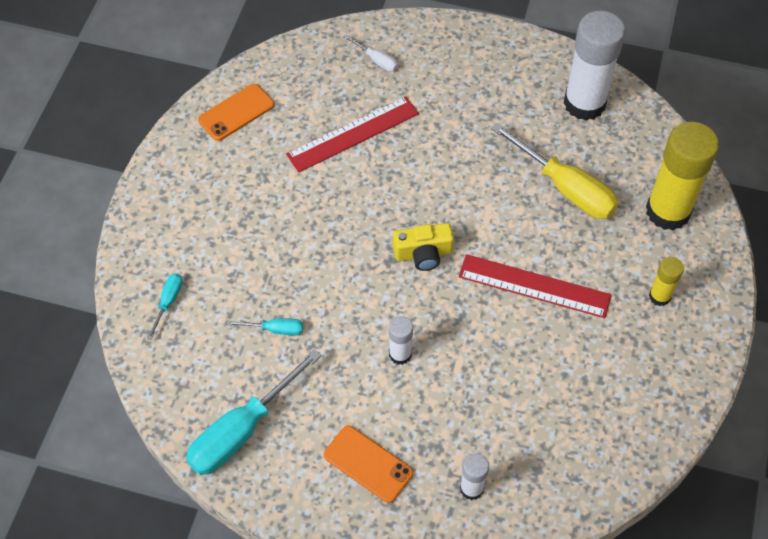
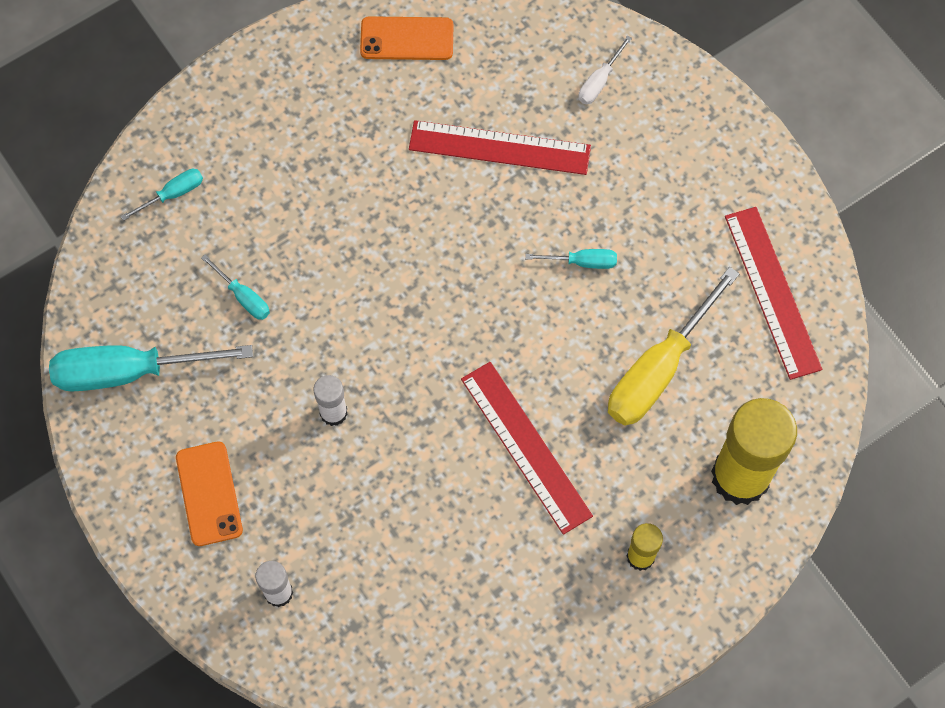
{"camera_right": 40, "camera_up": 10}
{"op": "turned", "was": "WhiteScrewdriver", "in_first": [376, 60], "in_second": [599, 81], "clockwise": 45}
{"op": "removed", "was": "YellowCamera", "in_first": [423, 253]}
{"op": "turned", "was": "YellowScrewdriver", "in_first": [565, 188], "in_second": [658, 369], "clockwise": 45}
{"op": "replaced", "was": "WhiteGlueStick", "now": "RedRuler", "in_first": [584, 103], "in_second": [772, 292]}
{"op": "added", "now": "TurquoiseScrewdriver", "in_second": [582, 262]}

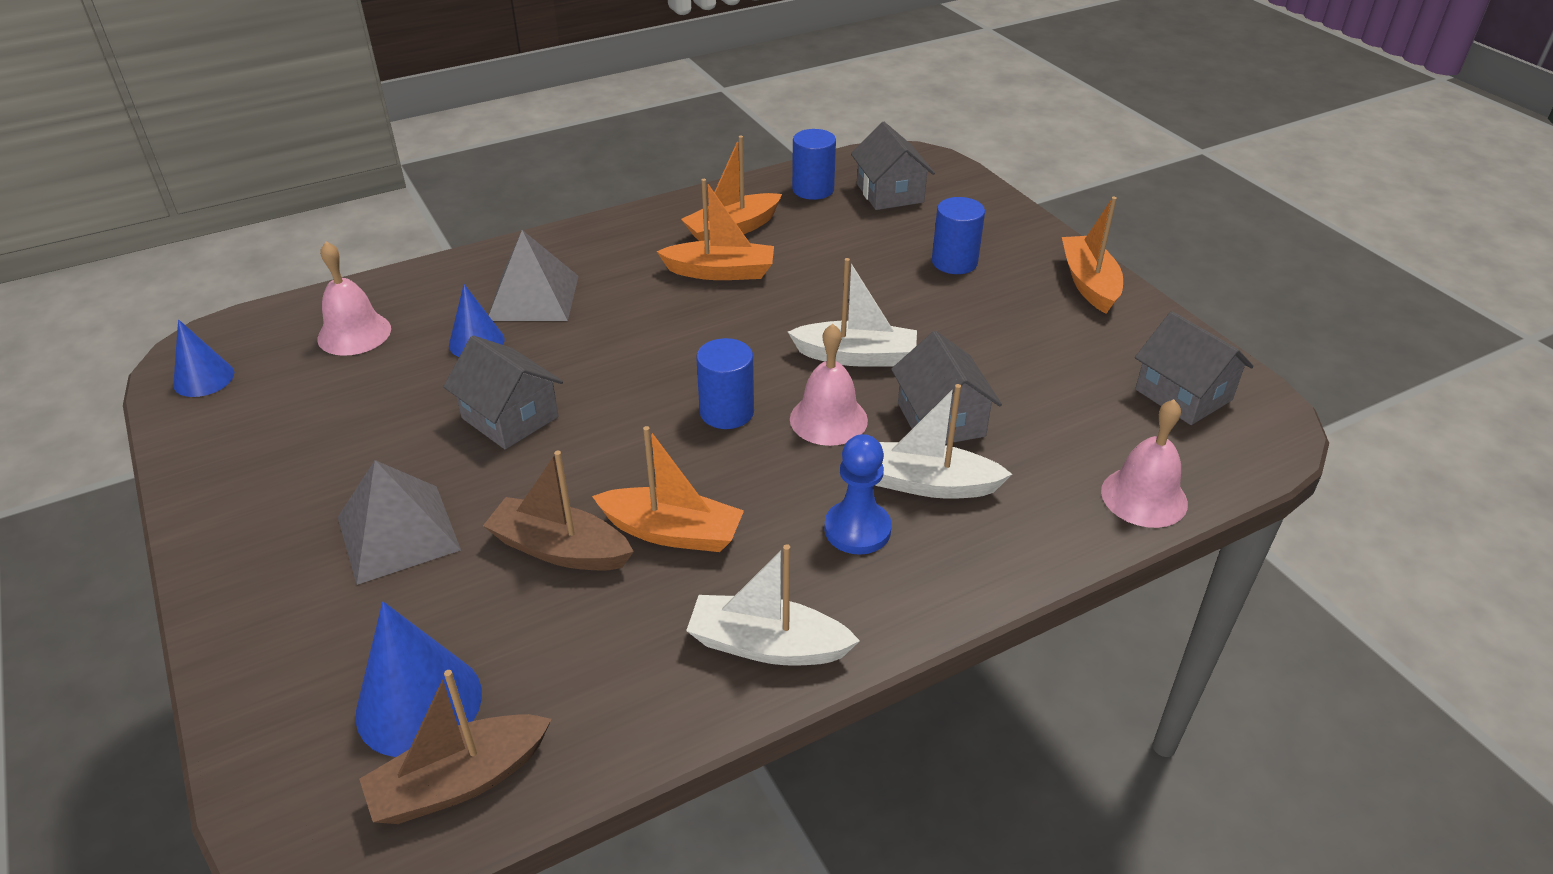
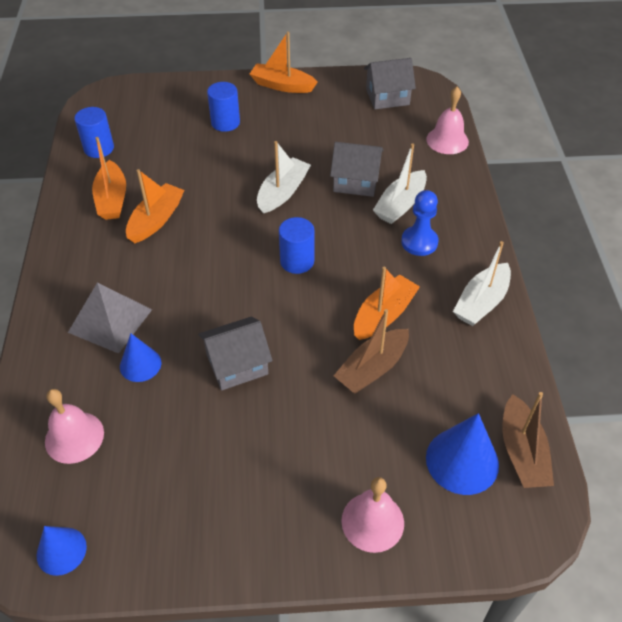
{"camera_right": -65, "camera_up": 10}
{"op": "removed", "was": "GreyPyramid", "in_first": [398, 533]}
{"op": "moved", "was": "PinkBell", "in_first": [828, 419], "in_second": [372, 521]}
{"op": "removed", "was": "GreyHouse", "in_first": [890, 193]}

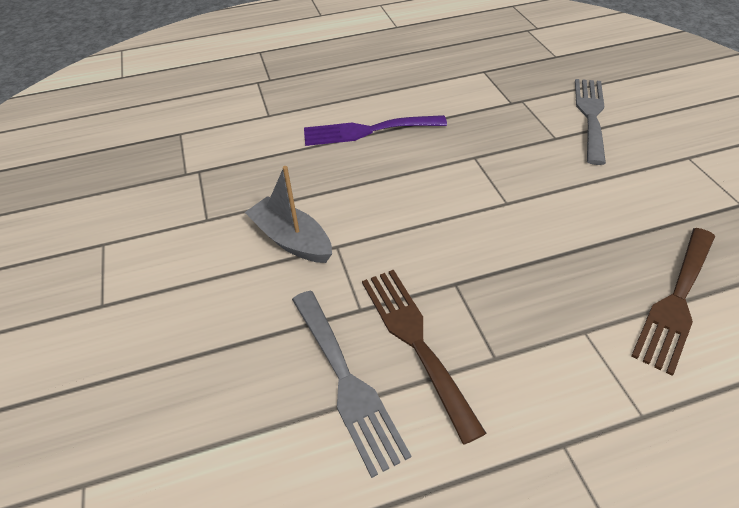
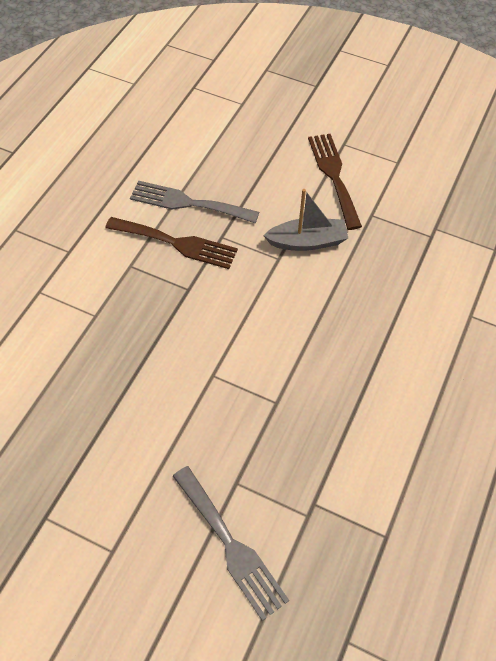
{"camera_right": 130, "camera_up": 10}
{"op": "removed", "was": "PurpleFork", "in_first": [367, 131]}
{"op": "moved", "was": "BrownFork", "in_first": [676, 301], "in_second": [334, 176]}

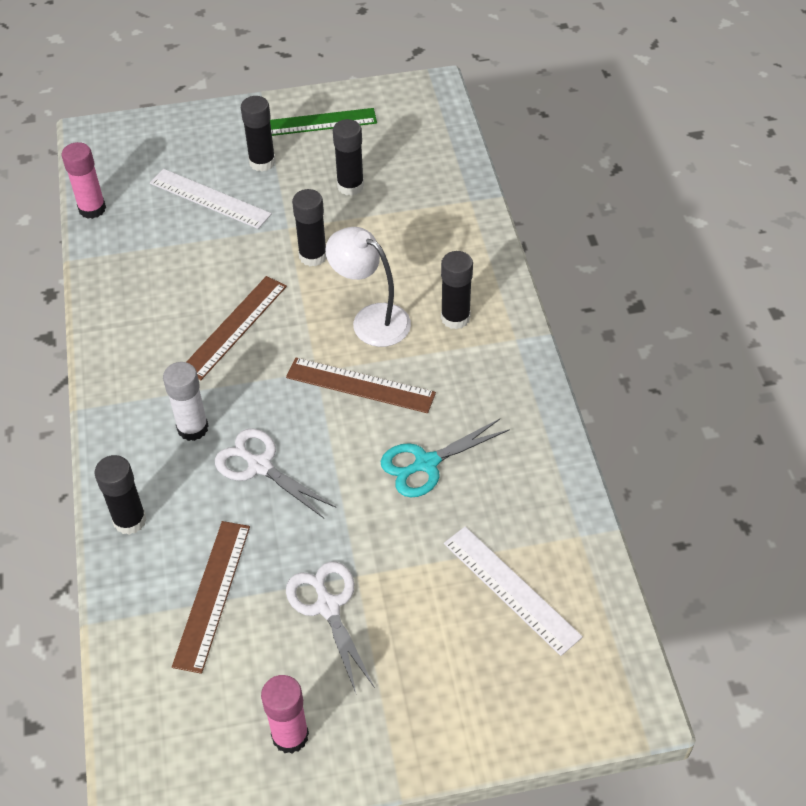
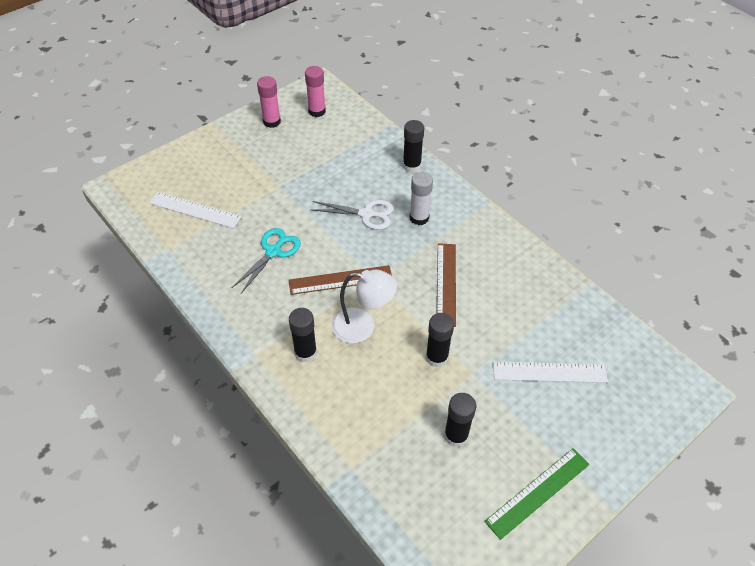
{"camera_right": 150, "camera_up": 0}
{"op": "moved", "was": "PinkGlueStick", "in_first": [92, 209], "in_second": [317, 111]}
{"op": "removed", "was": "BrownRuler", "in_first": [212, 594]}
{"op": "removed", "was": "BlackGlueStick", "in_first": [262, 162]}
{"op": "removed", "was": "WhiteScissors", "in_first": [328, 606]}

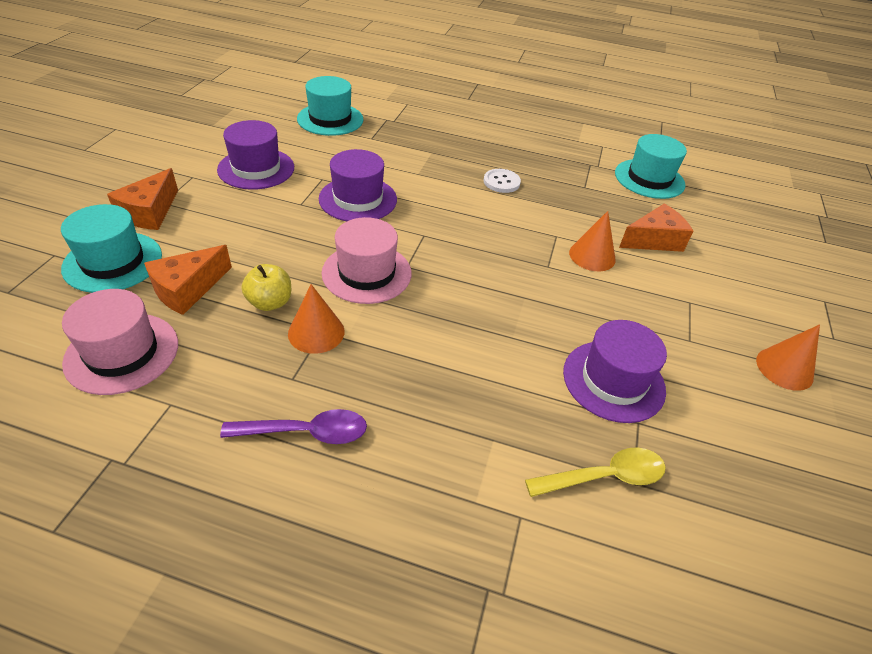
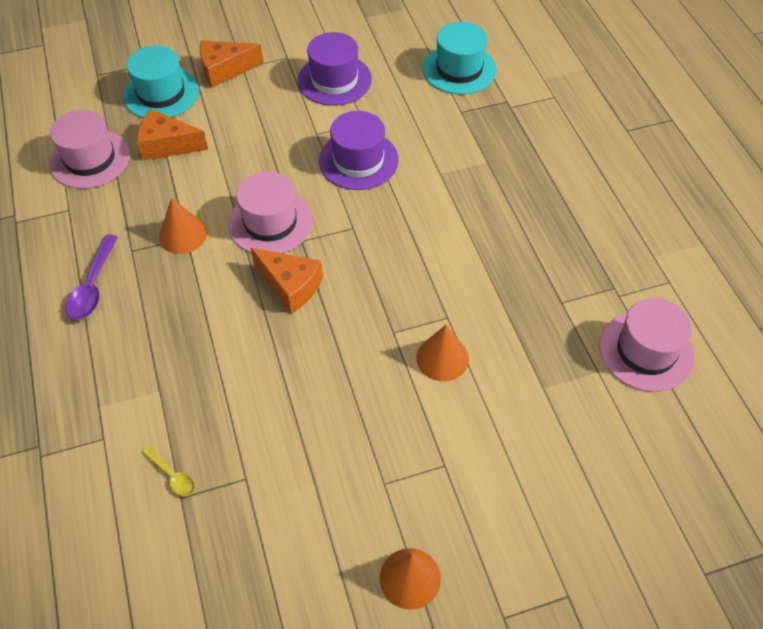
{"camera_right": 60, "camera_up": 10}
{"op": "turned", "was": "PurpleSpoon", "in_first": [306, 432], "in_second": [93, 286], "clockwise": 45}
{"op": "removed", "was": "YellowApple", "in_first": [270, 302]}
{"op": "removed", "was": "WhiteButton", "in_first": [501, 182]}
{"op": "resized", "was": "YellowSpoon", "in_first": [604, 476], "in_second": [172, 476], "ratio": 0.59}
{"op": "removed", "was": "PurpleHat", "in_first": [613, 380]}
{"op": "recoloured", "was": "TurquoiseHat", "now": "PinkHat", "in_first": [649, 179], "in_second": [646, 351]}
{"op": "moved", "was": "OrangeCheese", "in_first": [654, 240], "in_second": [290, 286]}

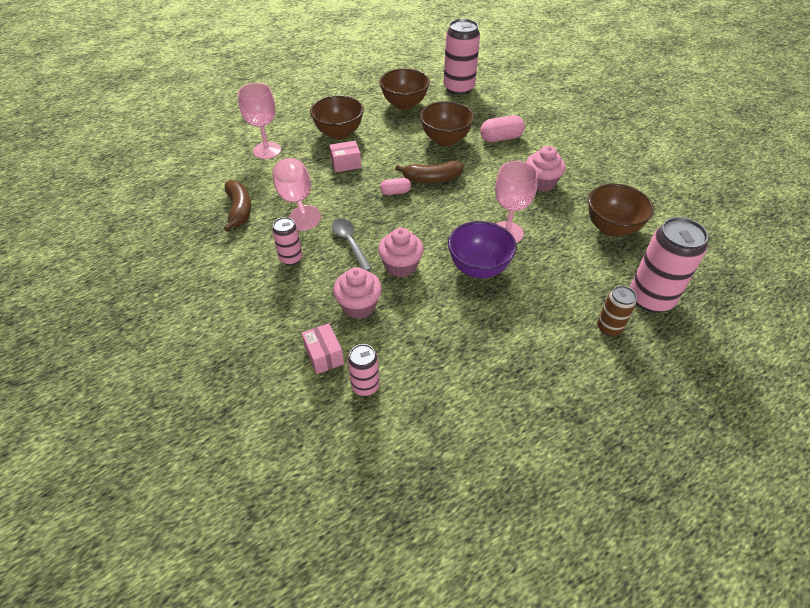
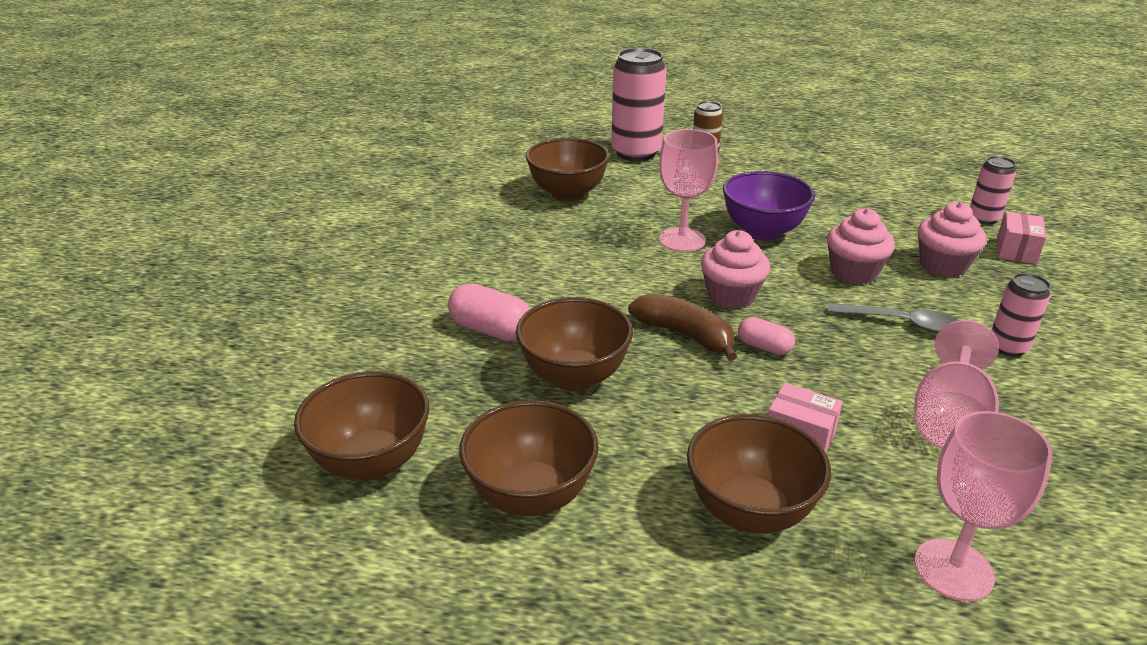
{"camera_right": -135, "camera_up": -15}
{"op": "removed", "was": "BrownBanana", "in_first": [239, 210]}
{"op": "turned", "was": "GreySpoon", "in_first": [350, 243], "in_second": [901, 323], "clockwise": -90}
{"op": "replaced", "was": "PinkCan", "now": "BrownBowl", "in_first": [458, 88], "in_second": [371, 462]}
{"op": "moved", "was": "PinkCupcake", "in_first": [541, 183], "in_second": [731, 296]}

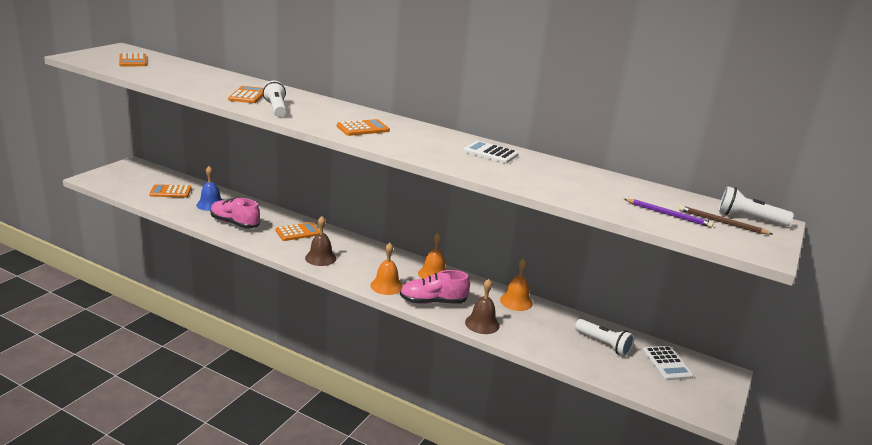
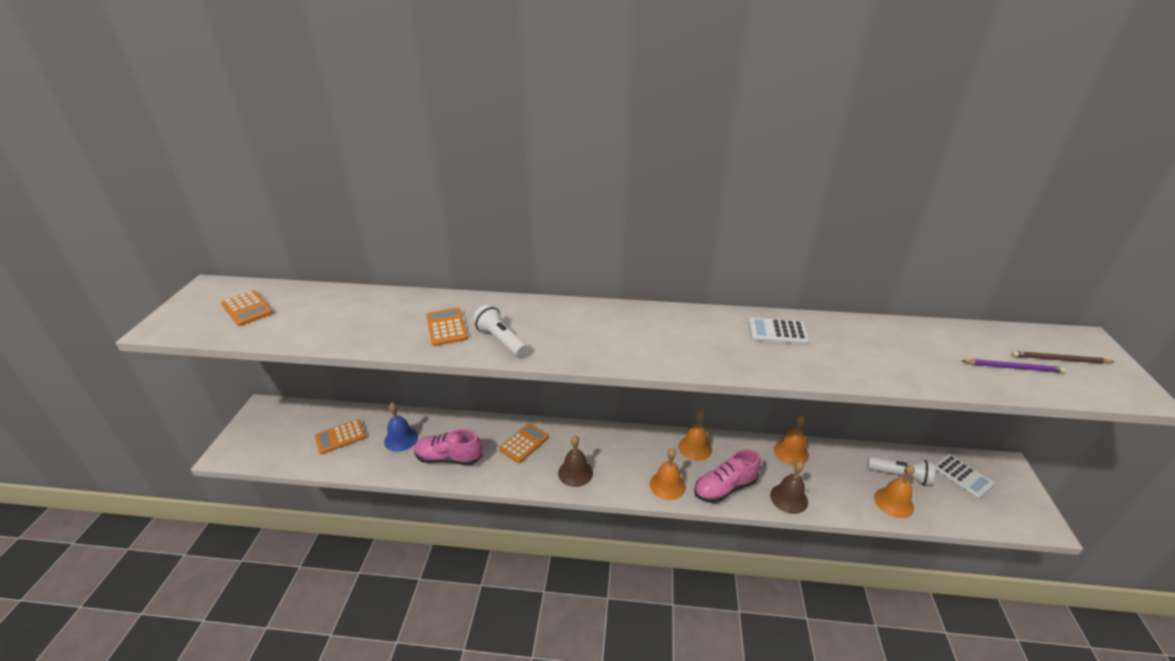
{"camera_right": -20, "camera_up": 10}
{"op": "removed", "was": "OrangeCalculator", "in_first": [363, 128]}
{"op": "removed", "was": "WhiteFlashlight", "in_first": [748, 218]}
{"op": "added", "now": "OrangeBell", "in_second": [893, 502]}

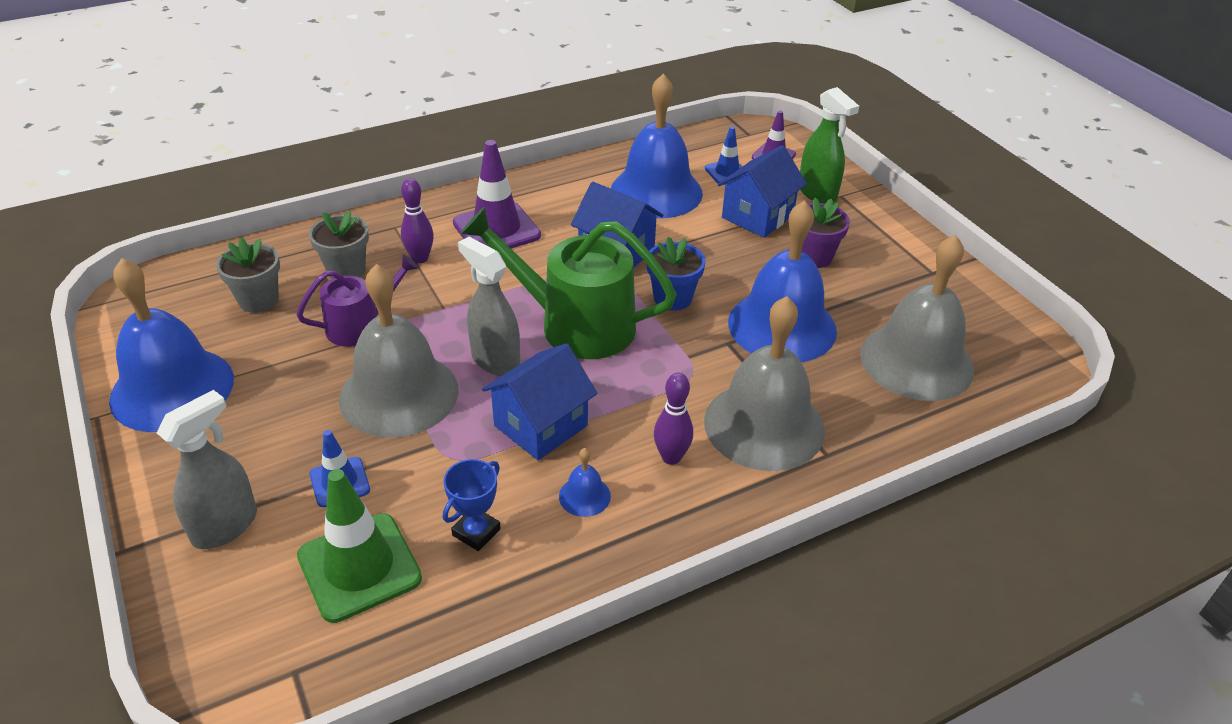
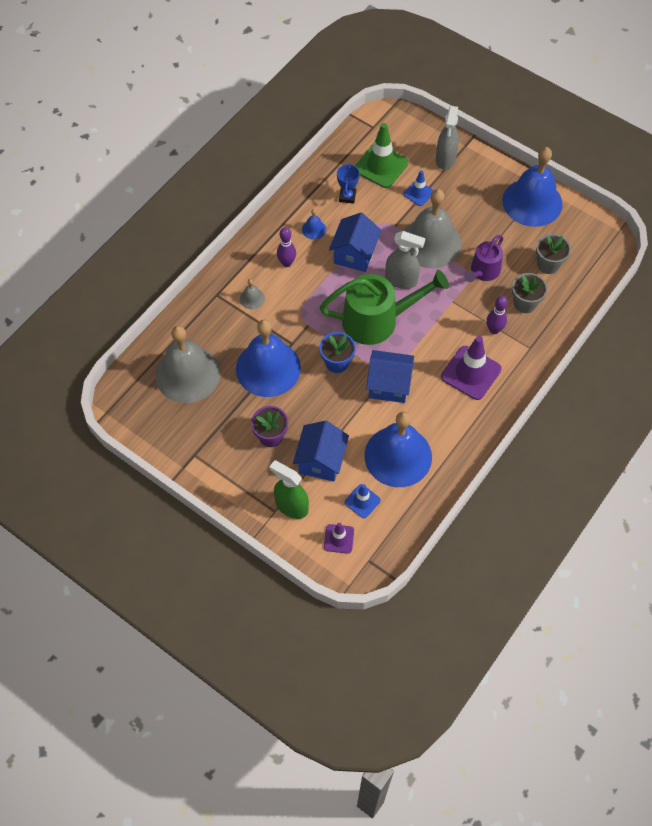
{"camera_right": 155, "camera_up": 20}
{"op": "resized", "was": "GreyBell", "in_first": [764, 425], "in_second": [252, 298], "ratio": 0.4}

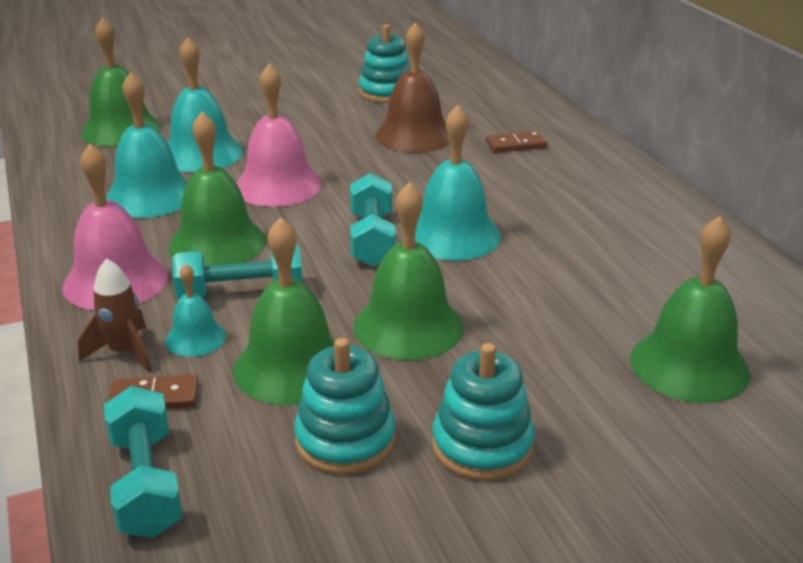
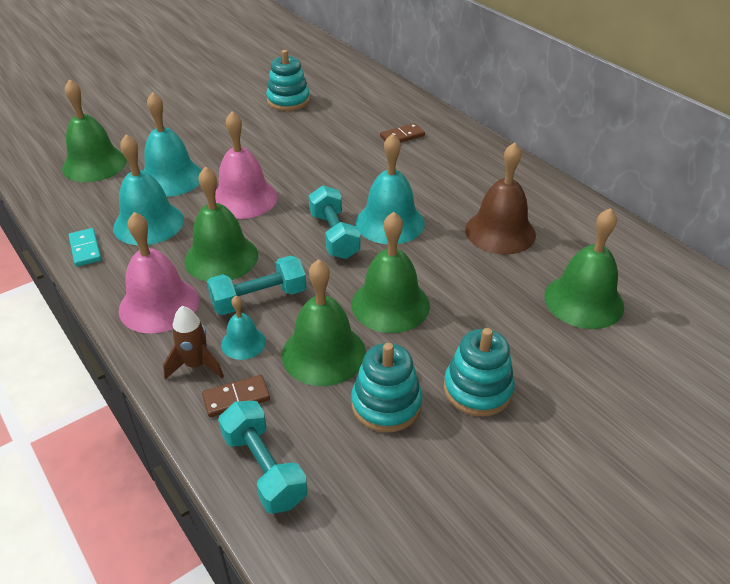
{"camera_right": -15, "camera_up": 10}
{"op": "moved", "was": "BrownBell", "in_first": [414, 135], "in_second": [500, 232]}
{"op": "added", "now": "TurquoiseDomino", "in_second": [85, 249]}

